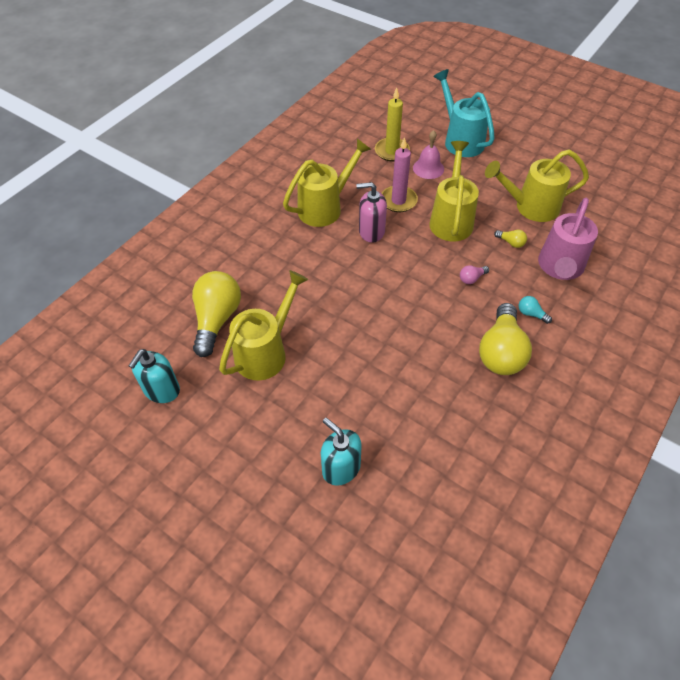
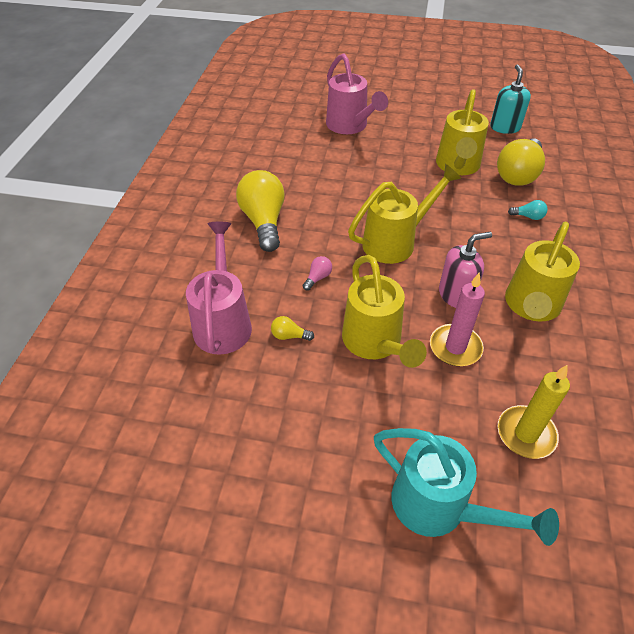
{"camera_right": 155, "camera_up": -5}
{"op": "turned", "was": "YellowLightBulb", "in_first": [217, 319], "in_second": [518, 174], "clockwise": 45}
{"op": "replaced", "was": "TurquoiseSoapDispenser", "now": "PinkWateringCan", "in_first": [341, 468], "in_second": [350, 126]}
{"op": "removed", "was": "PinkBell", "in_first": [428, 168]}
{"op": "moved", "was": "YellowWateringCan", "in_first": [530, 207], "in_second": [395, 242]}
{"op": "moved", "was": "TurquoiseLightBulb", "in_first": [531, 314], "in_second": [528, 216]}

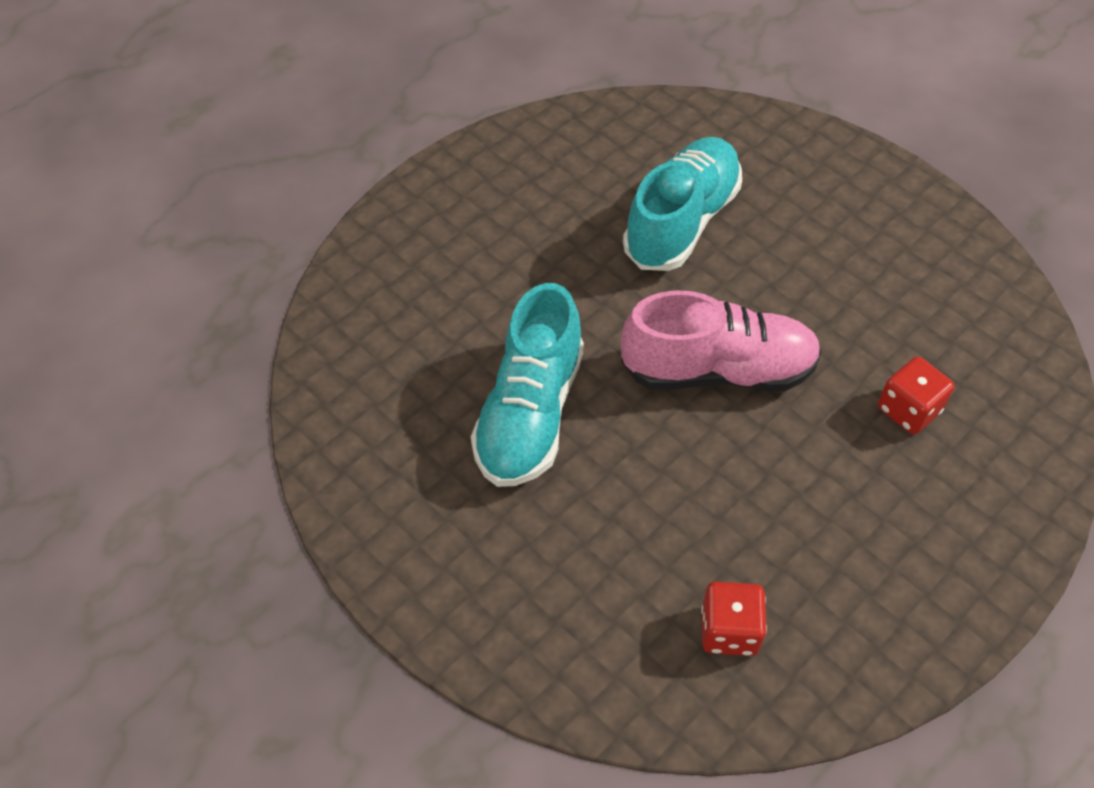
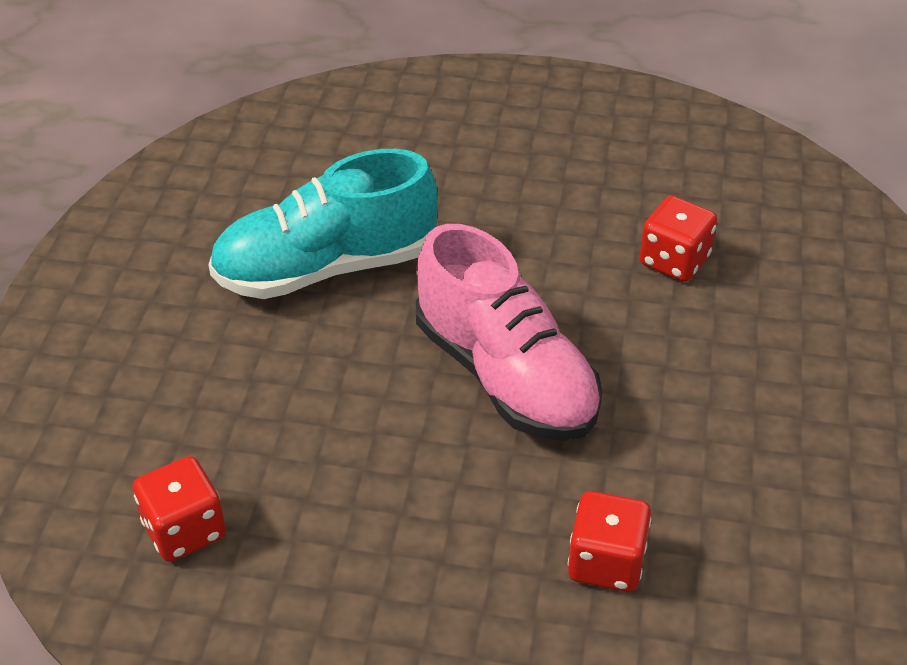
{"camera_right": 55, "camera_up": -10}
{"op": "replaced", "was": "TurquoiseShoe", "now": "RedDice", "in_first": [681, 222], "in_second": [674, 260]}

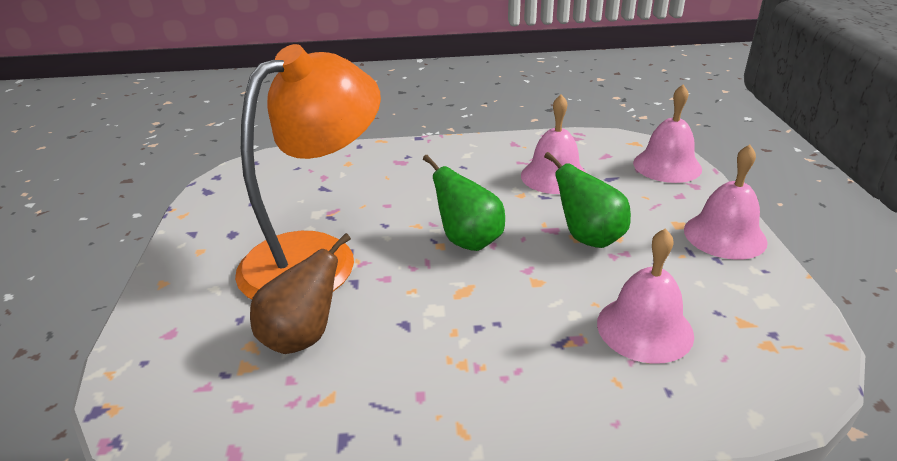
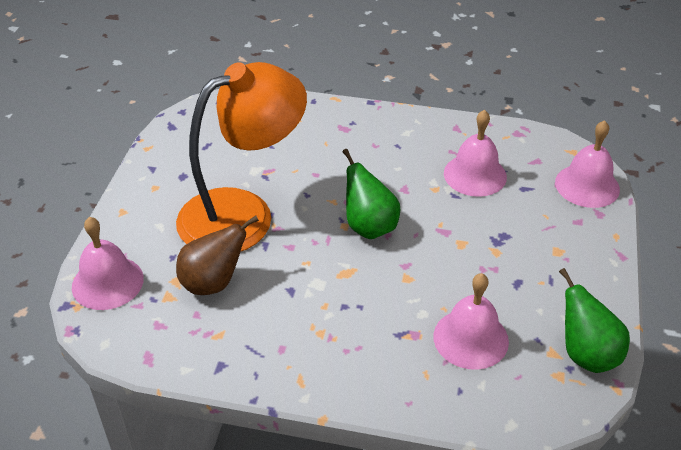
{"camera_right": 15, "camera_up": 10}
{"op": "moved", "was": "GreenPear", "in_first": [588, 238], "in_second": [586, 354]}
{"op": "moved", "was": "PinkBell", "in_first": [724, 235], "in_second": [107, 282]}

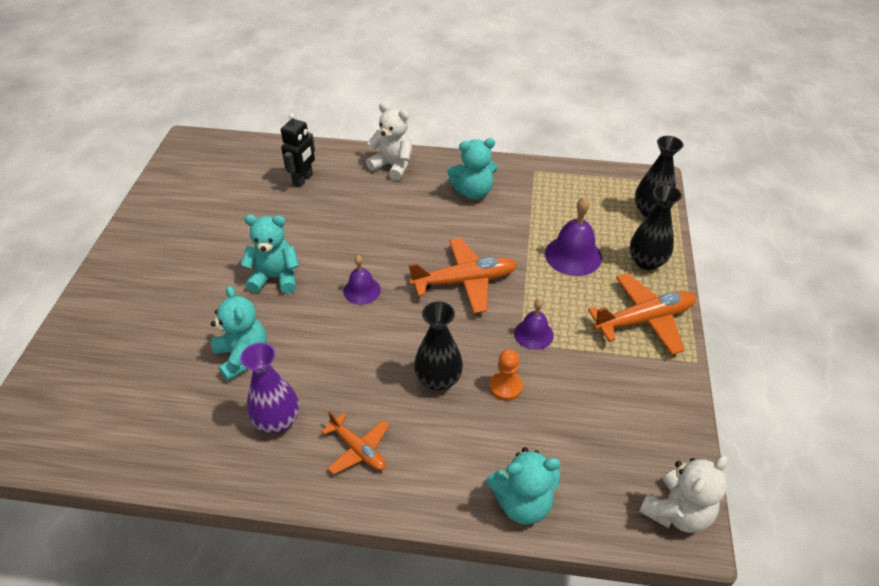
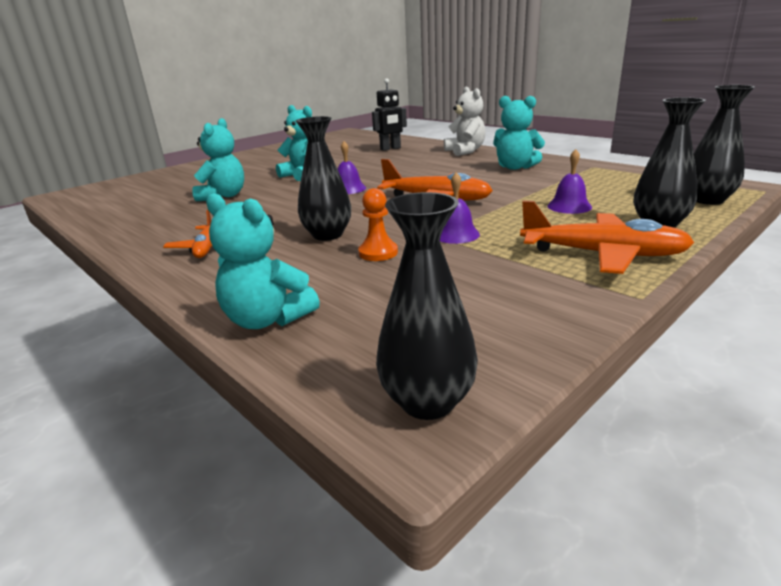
{"camera_right": 40, "camera_up": -20}
{"op": "removed", "was": "PurpleVase", "in_first": [277, 421]}
{"op": "resized", "was": "PurpleBell", "in_first": [573, 255], "in_second": [569, 206], "ratio": 0.63}
{"op": "replaced", "was": "WhiteTeddyBear", "now": "BlackVase", "in_first": [677, 512], "in_second": [427, 401]}

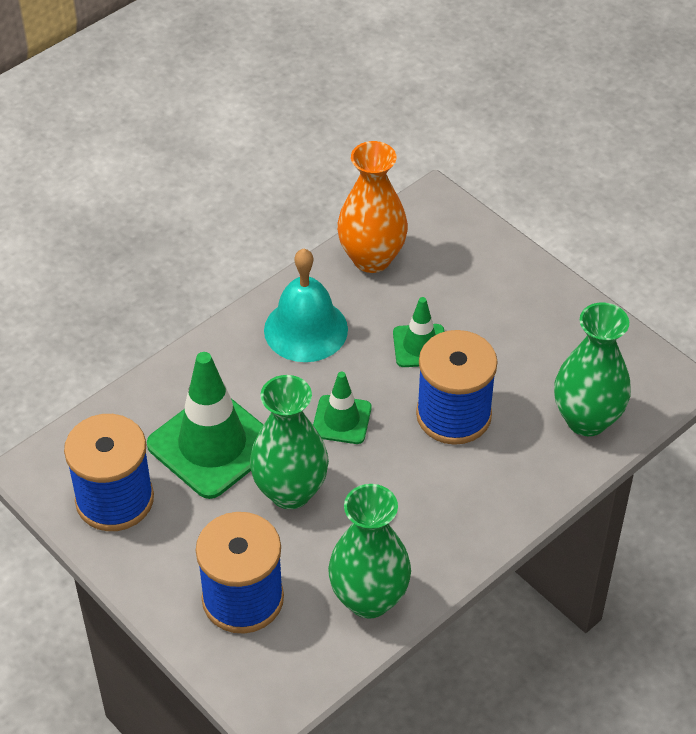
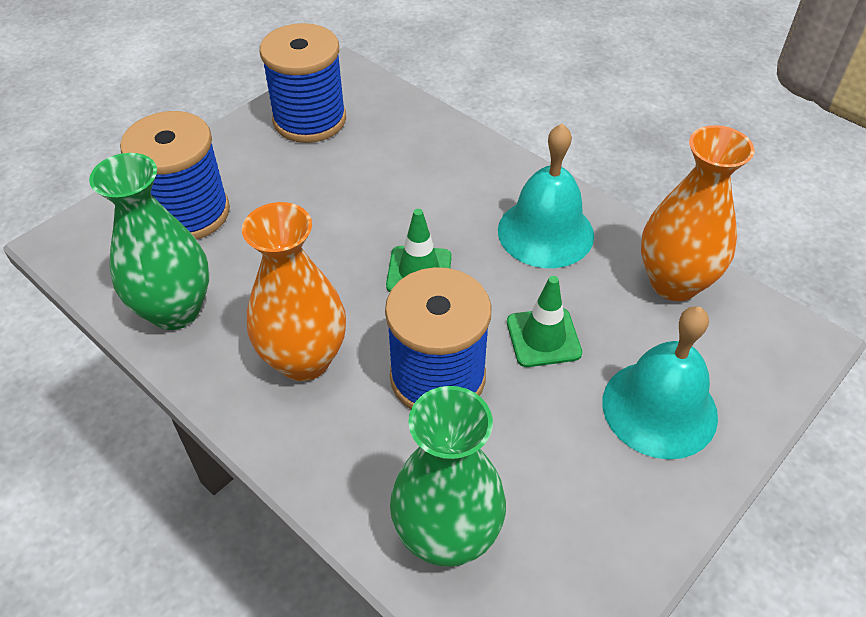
{"camera_right": 85, "camera_up": 0}
{"op": "removed", "was": "GreenTrafficCone", "in_first": [212, 444]}
{"op": "removed", "was": "GreenVase", "in_first": [290, 491]}
{"op": "added", "now": "OrangeVase", "in_second": [304, 360]}
{"op": "added", "now": "TurquoiseBell", "in_second": [659, 408]}

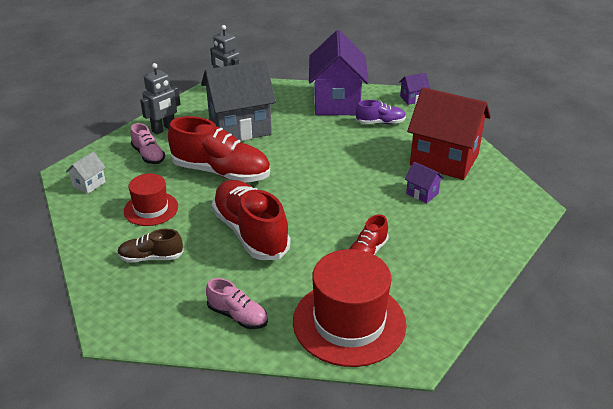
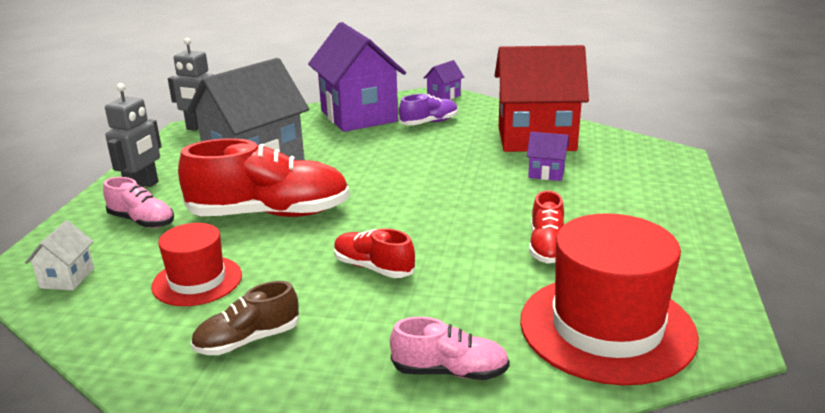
{"camera_right": -25, "camera_up": -10}
{"op": "resized", "was": "RedShoe", "in_first": [250, 233], "in_second": [373, 268], "ratio": 0.52}

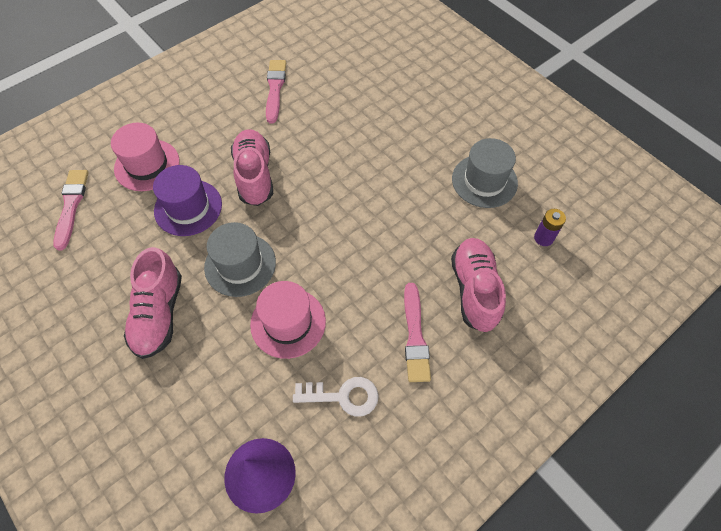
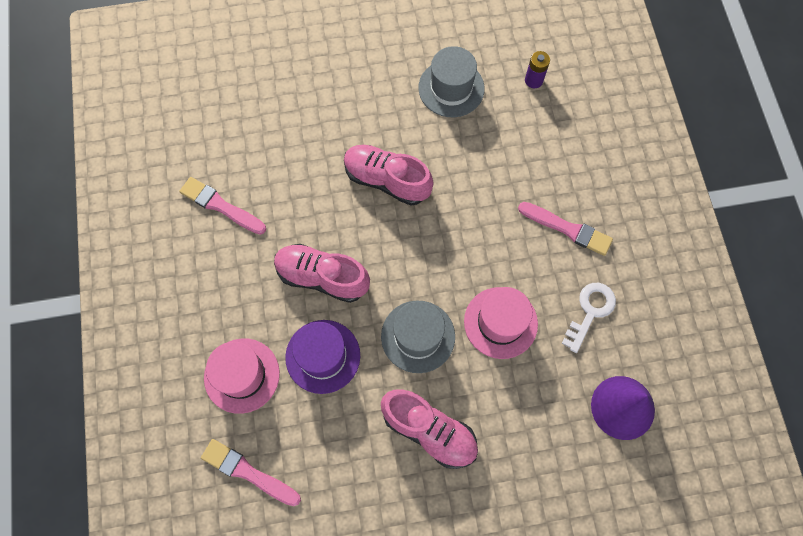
{"camera_right": -60, "camera_up": 10}
{"op": "moved", "was": "PinkShoe", "in_first": [474, 290], "in_second": [387, 180]}

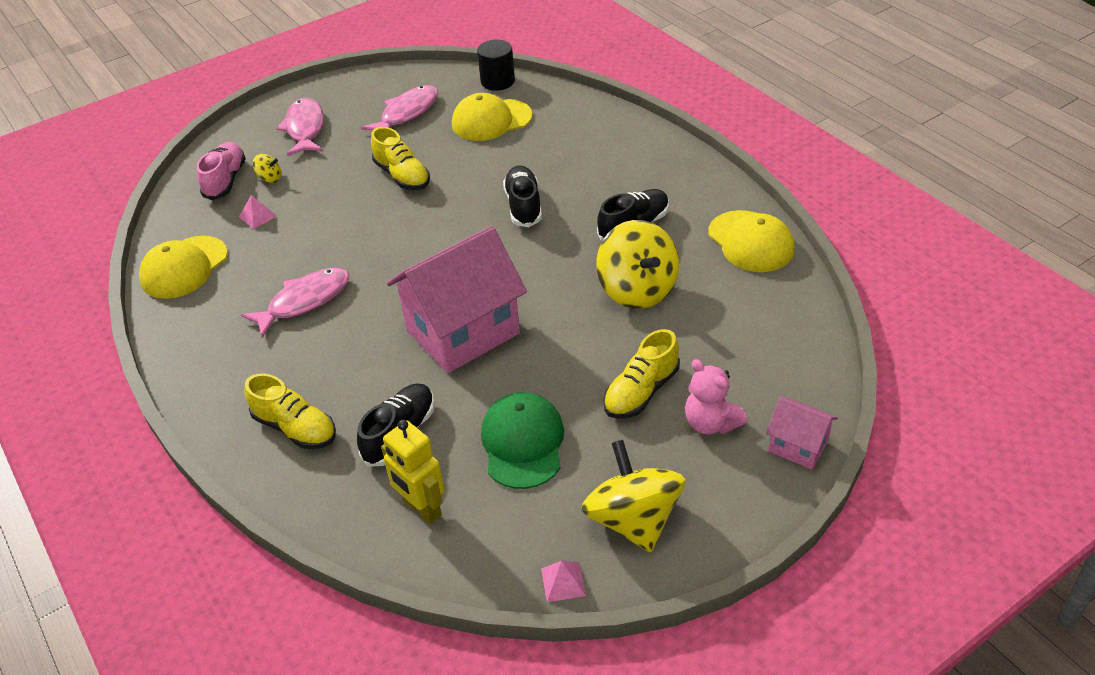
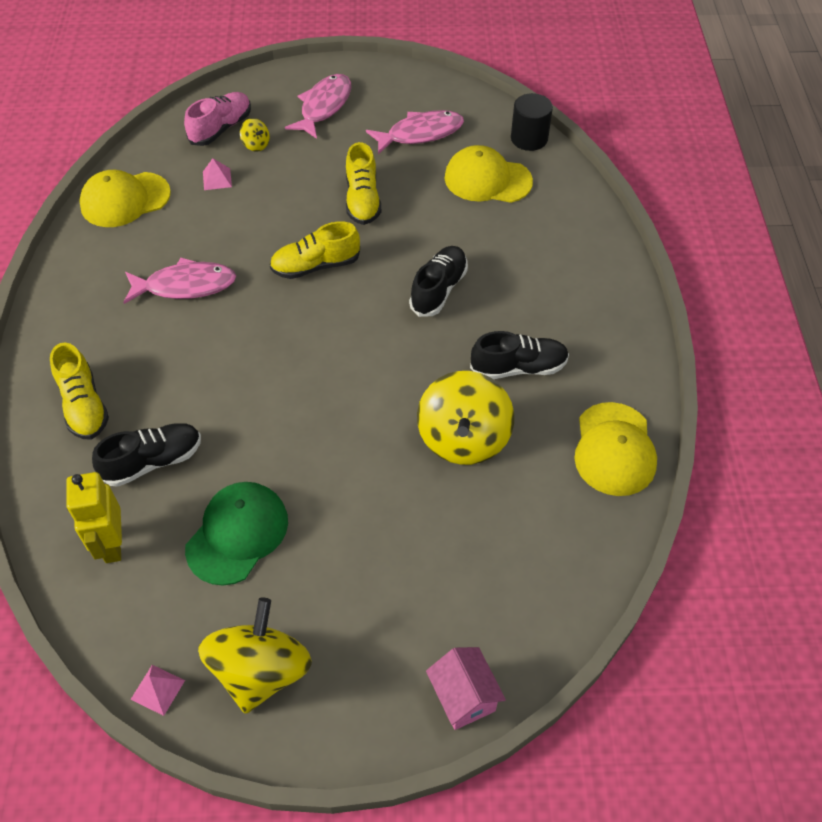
{"camera_right": 30, "camera_up": 10}
{"op": "removed", "was": "PinkHouse", "in_first": [463, 332]}
{"op": "moved", "was": "YellowShoe", "in_first": [641, 392], "in_second": [316, 266]}
{"op": "removed", "was": "PinkTeddyBear", "in_first": [711, 423]}

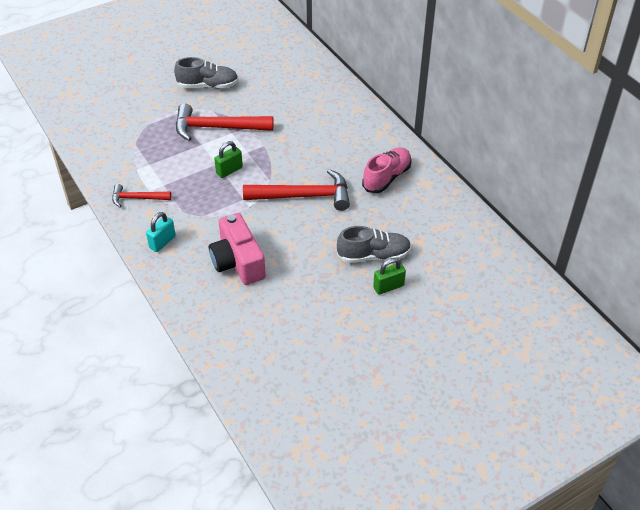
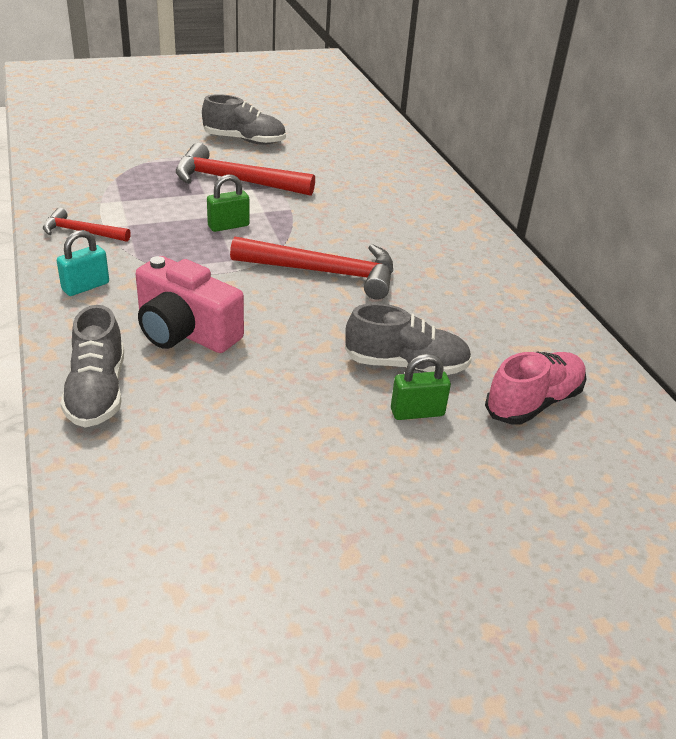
{"camera_right": 10, "camera_up": -10}
{"op": "turned", "was": "PinkCamera", "in_first": [238, 262], "in_second": [185, 331], "clockwise": -45}
{"op": "moved", "was": "PinkShoe", "in_first": [386, 177], "in_second": [533, 402]}
{"op": "added", "now": "GreyShoe", "in_second": [97, 392]}

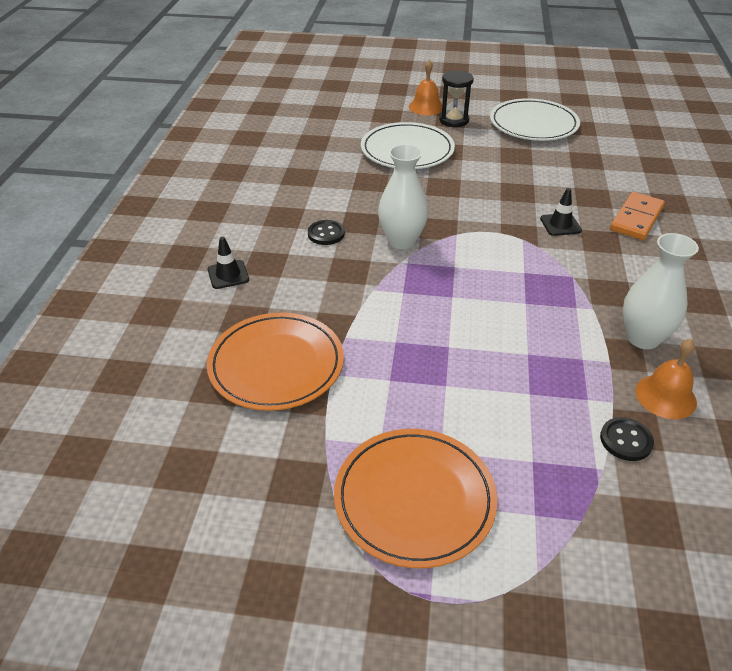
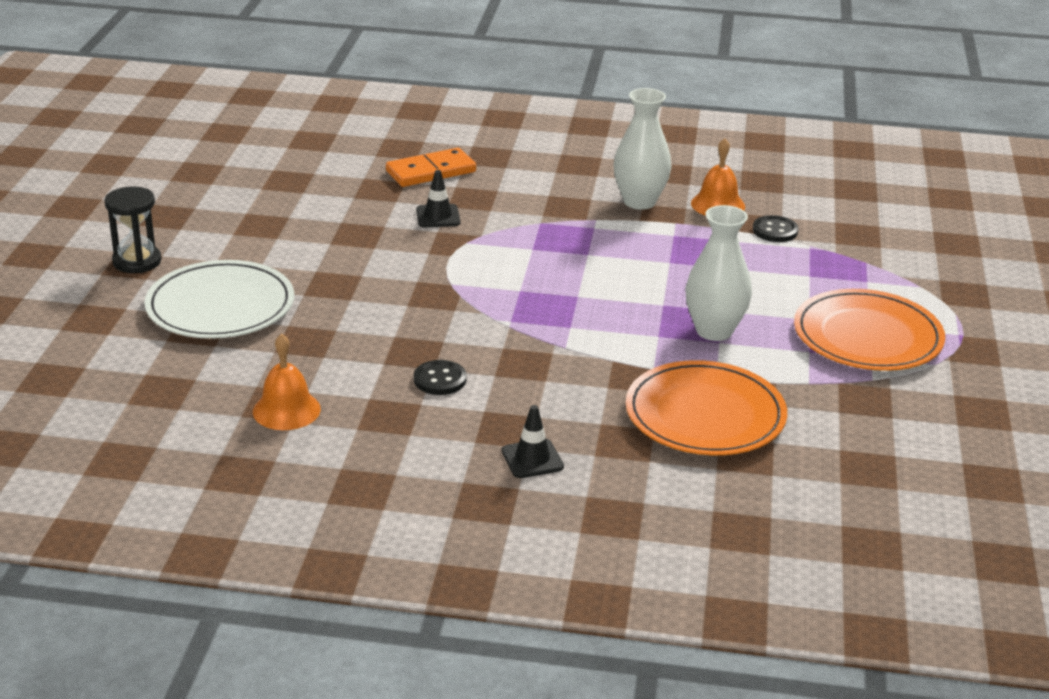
{"camera_right": -90, "camera_up": -10}
{"op": "moved", "was": "WhiteVase", "in_first": [401, 241], "in_second": [714, 331]}
{"op": "moved", "was": "OrangeBell", "in_first": [426, 107], "in_second": [286, 410]}
{"op": "removed", "was": "WhitePlate", "in_first": [533, 124]}
{"op": "turned", "was": "OrangeDomino", "in_first": [636, 219], "in_second": [431, 172], "clockwise": -60}

